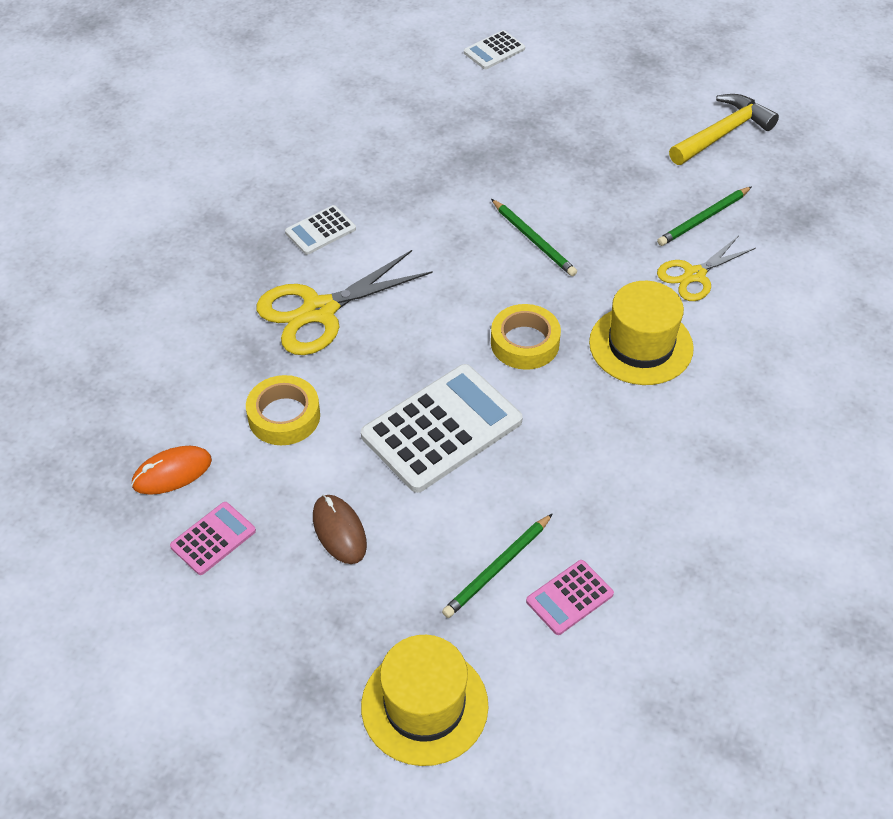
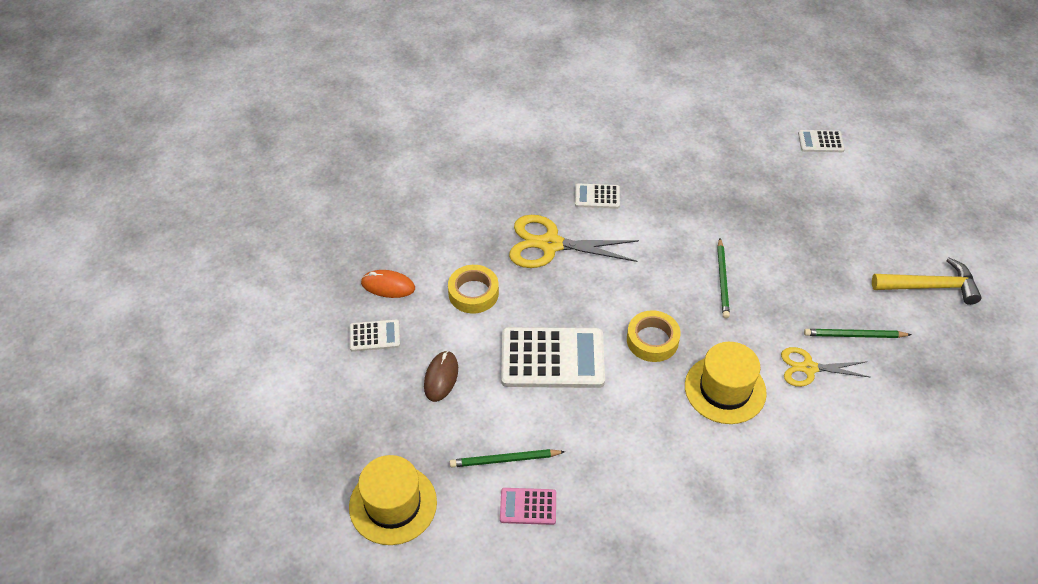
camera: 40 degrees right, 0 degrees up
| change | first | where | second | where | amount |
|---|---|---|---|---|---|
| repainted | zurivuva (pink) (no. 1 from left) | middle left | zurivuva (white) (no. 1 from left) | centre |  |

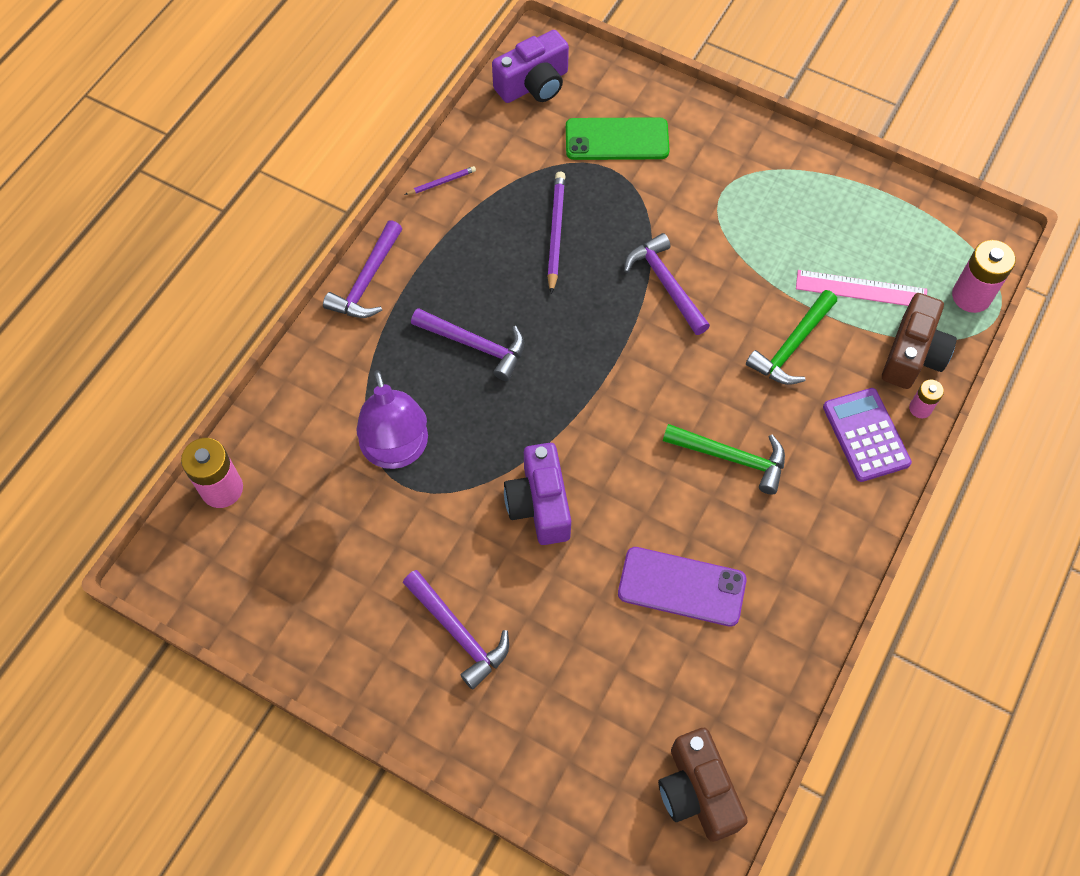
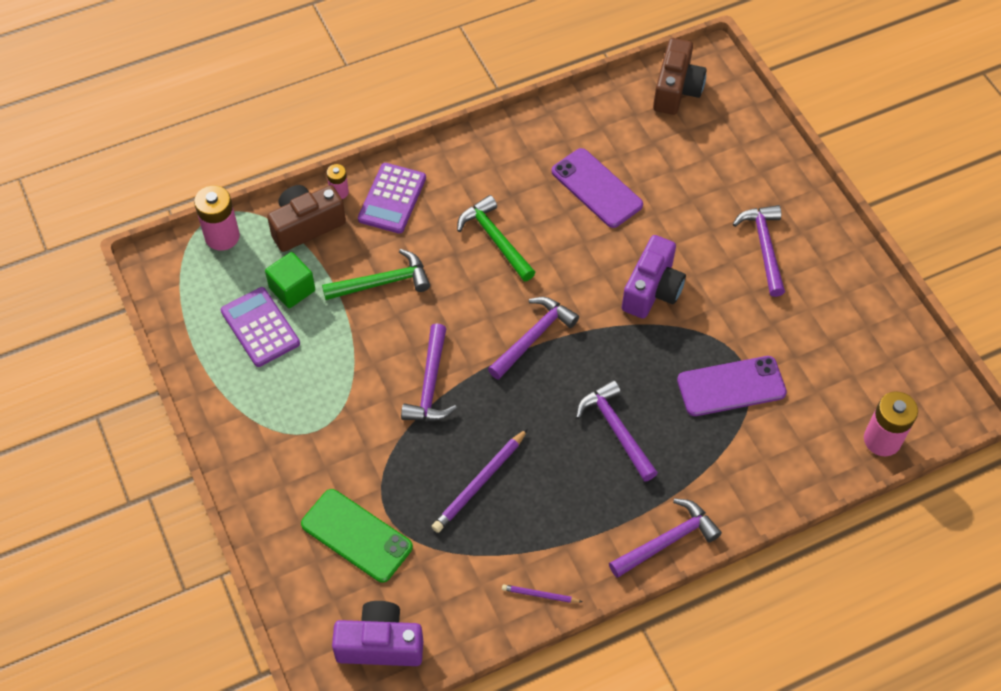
camera: 145 degrees left, 5 degrees down
| change | first | where | second | where | amount |
|---|---|---|---|---|---|
| new |  |  | zurivuva (purple) (no. 1 from left) | middle left |  |
| swapped | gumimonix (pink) | top right | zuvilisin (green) | middle left |  |
| new |  |  | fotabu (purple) (no. 2 from left) | centre |  |
| swapped | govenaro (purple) | centre | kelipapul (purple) (no. 2 from left) | middle right |  |

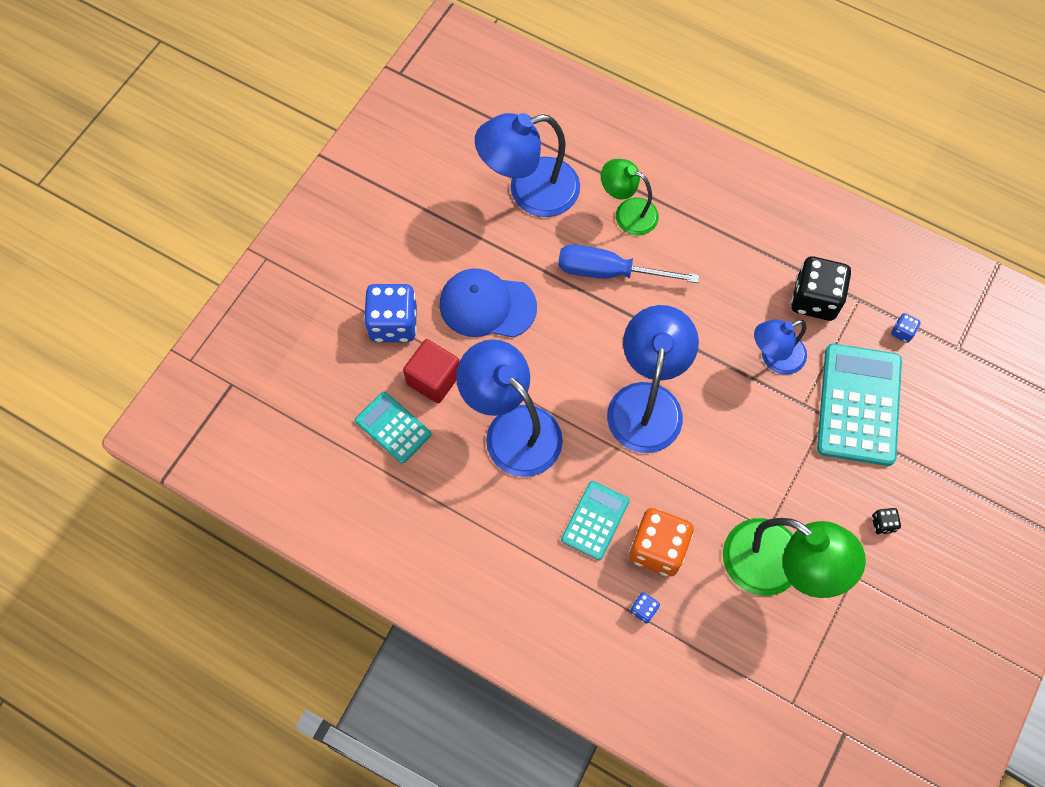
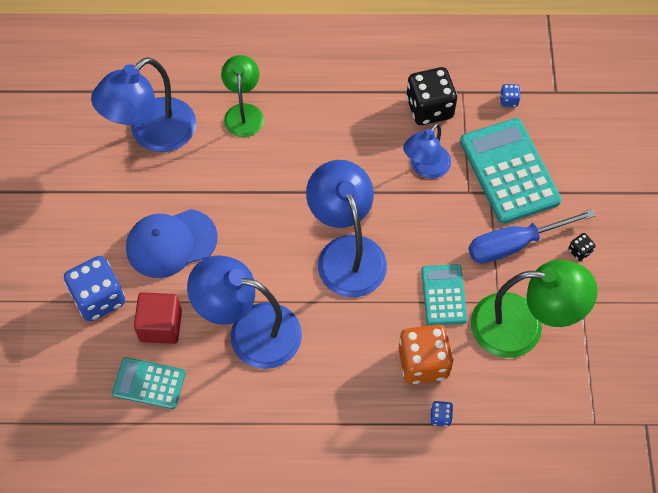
camera: 30 degrees left, 5 degrees down
| change | first | where | second | where | amount |
|---|---|---|---|---|---|
| rotated | govenaro (green) (no. 1 from left) | top centre |  | top centre | 90 degrees clockwise |
| shifted | zurivuva (turquoise) (no. 2 from left) | centre |  | middle right |  |
| shifted | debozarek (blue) | centre |  | middle right |  |

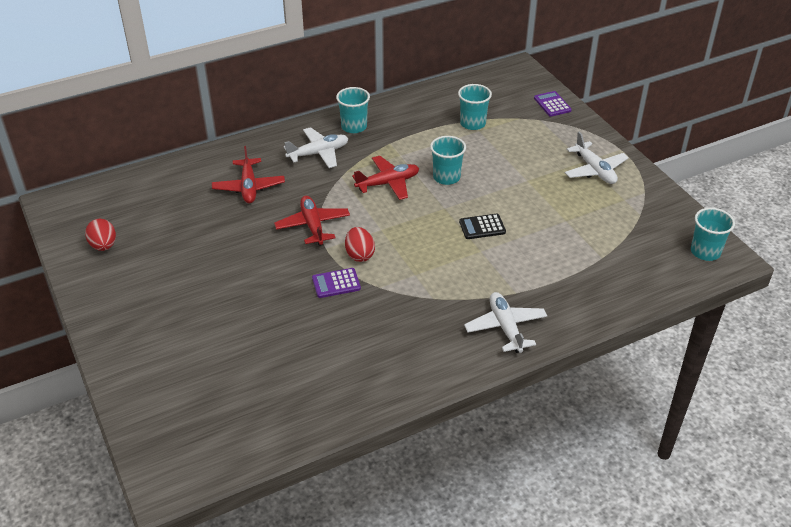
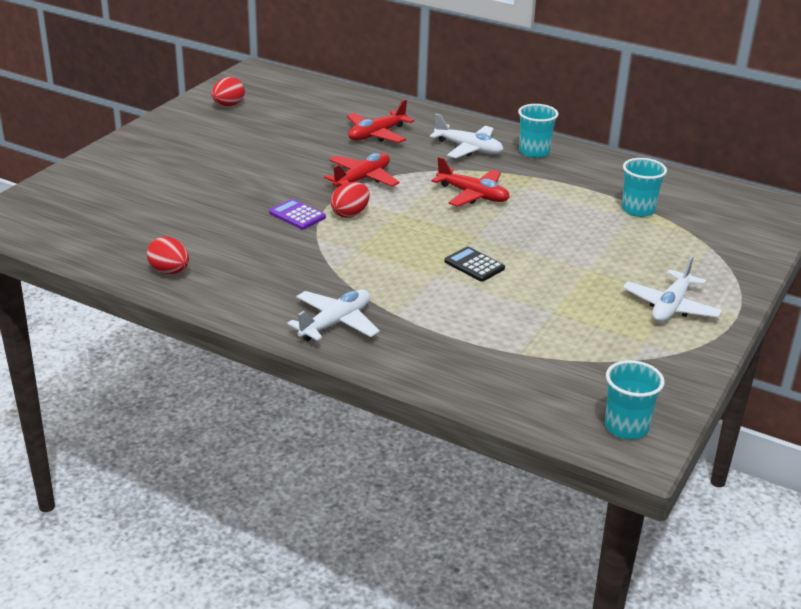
camera: 55 degrees right, 10 degrees down
| change | first | where | second | where | amount |
|---|---|---|---|---|---|
| new |  |  | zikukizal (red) (no. 1 from left) | middle left |  |
| gone | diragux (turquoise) (no. 2 from left) | top centre |  |  |  |
| gone | zurivuva (purple) (no. 2 from left) | top right |  |  |  |

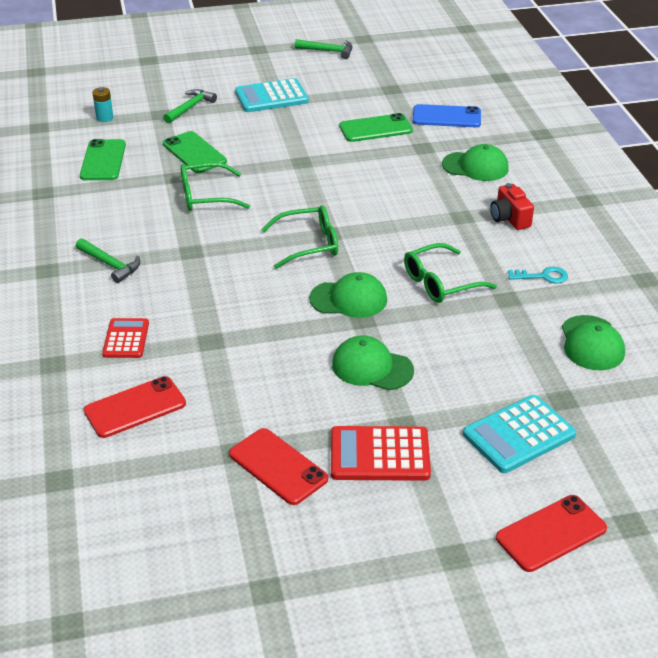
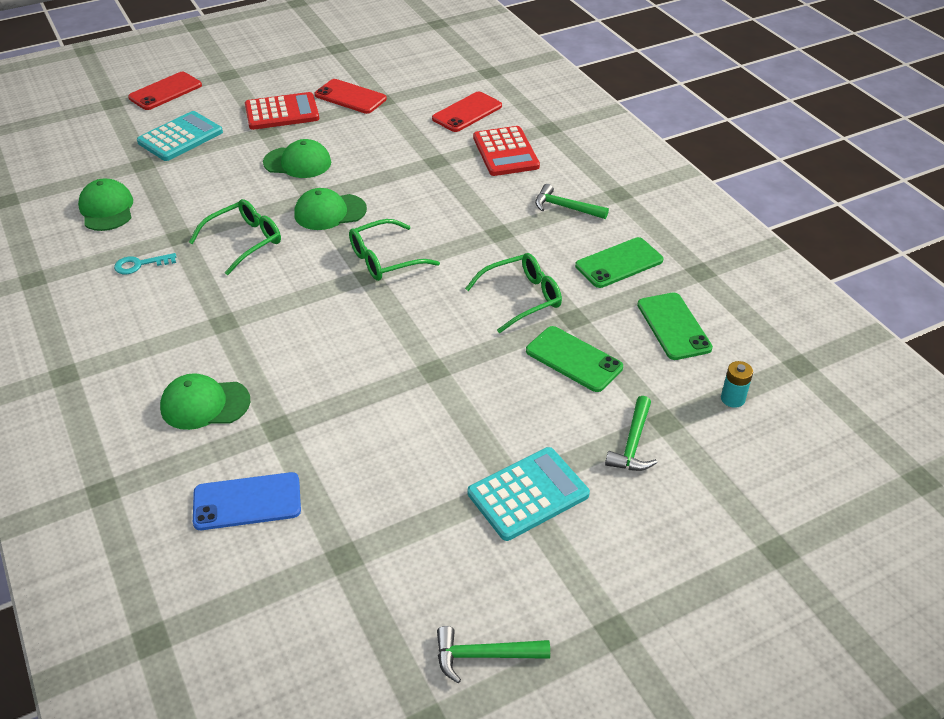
camera: 165 degrees right, 5 degrees up
| change | first | where | second | where | amount |
|---|---|---|---|---|---|
| scaled | zurivuva (red) (no. 1 from left in the first image) | middle left | zurivuva (red) (no. 2 from left) | top centre | x1.55 |
| shifted | kelipapul (green) (no. 3 from left in the first image) | top centre | kelipapul (green) (no. 2 from left) | centre |  |
| gone | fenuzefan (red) | top right |  |  |  |

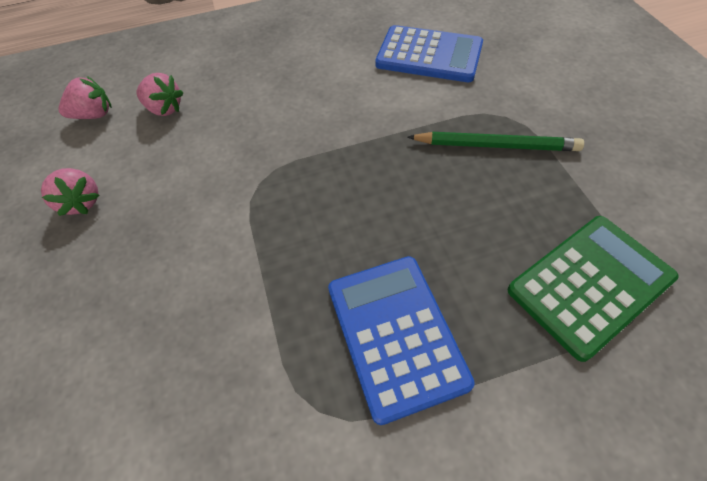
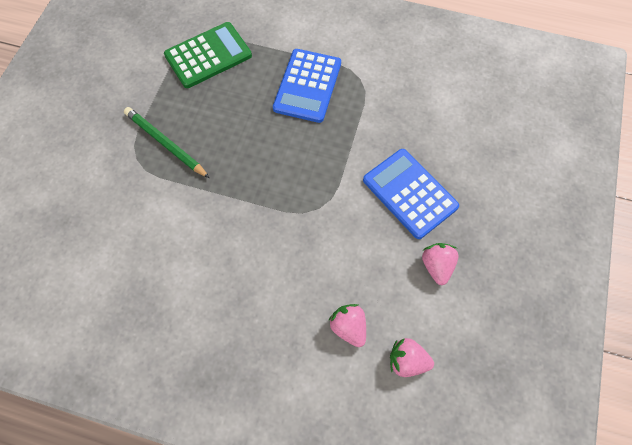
camera: 150 degrees left, 10 degrees up
| change | first | where | second | where | amount |
|---|---|---|---|---|---|
| rotated | zurivuva (green) | middle right |  | top left | 150 degrees clockwise |
| shifted | zurivuva (blue) (no. 2 from left) | top centre |  | centre |  |

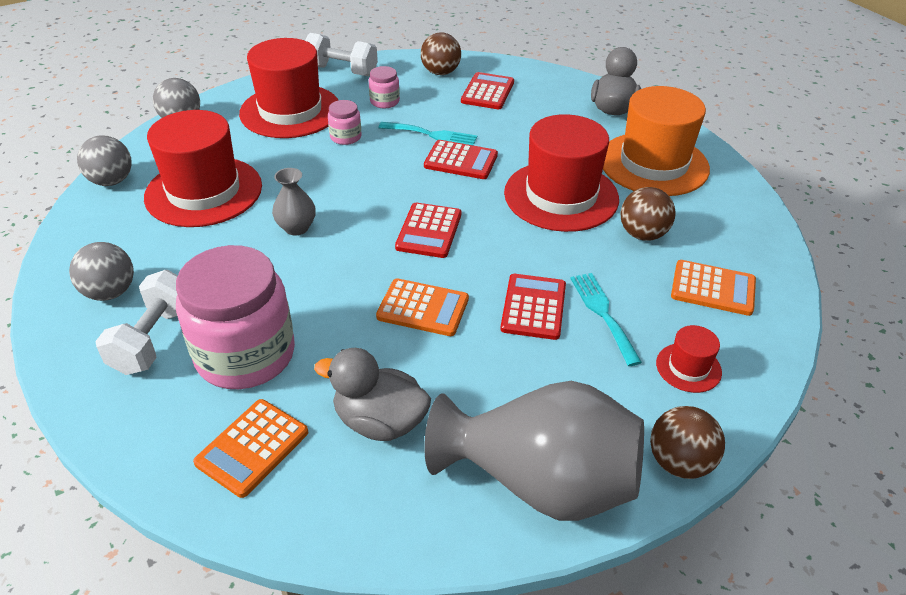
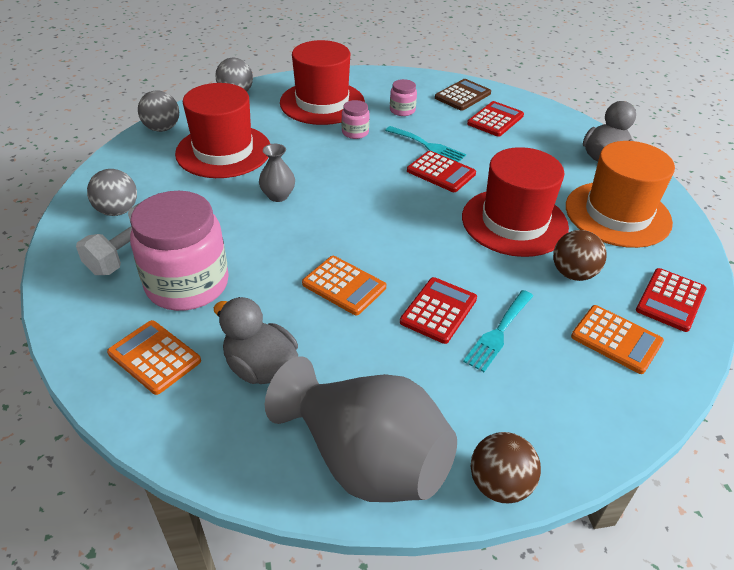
camera: 20 degrees right, 0 degrees up
| change | first | where | second | where | amount |
|---|---|---|---|---|---|
| rotated | zurivuva (orange) (no. 1 from left) | bottom left |  | middle left | 75 degrees clockwise |
| swapped | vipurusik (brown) (no. 1 from left) | top centre | zurivuva (brown) | top centre |  |
| rotated | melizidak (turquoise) (no. 2 from left) | middle right |  | middle right | 150 degrees counterclockwise |
| shifted | zurivuva (red) (no. 1 from left in the first image) | centre | zurivuva (red) (no. 4 from left) | middle right |  |
| gone | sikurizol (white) (no. 2 from left) | top centre |  |  |  |
| gone | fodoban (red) (no. 4 from left) | middle right |  |  |  |

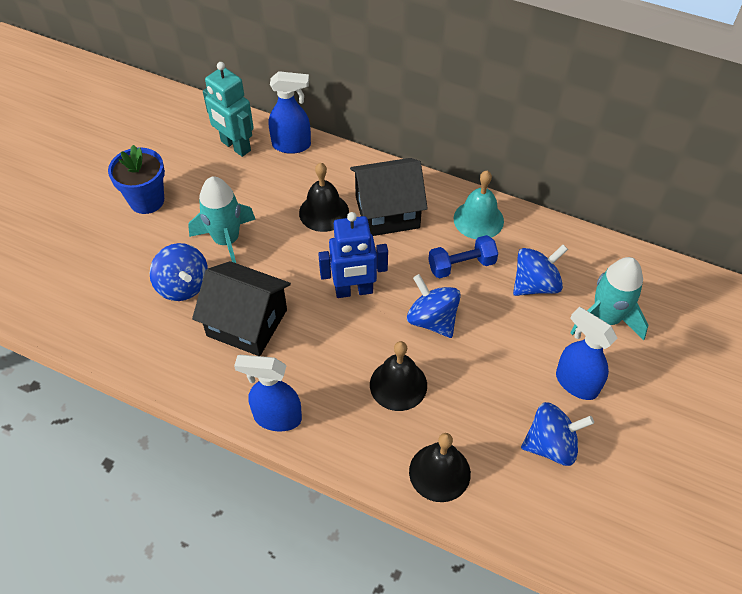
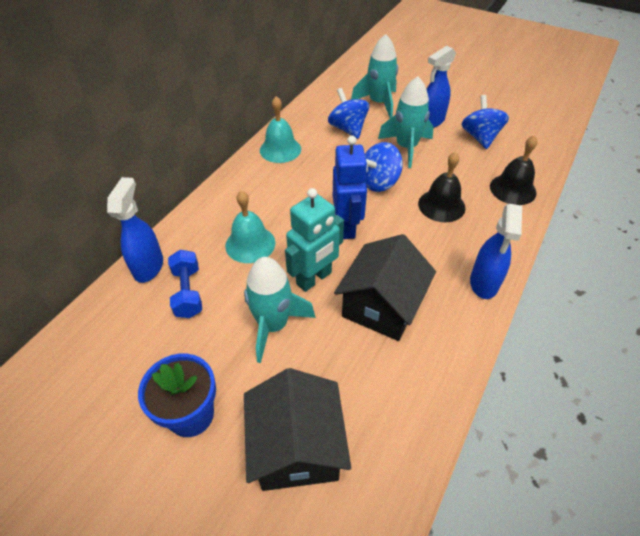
camera: 85 degrees left, 5 degrees down
| change | first | where | second | where | amount |
|---|---|---|---|---|---|
| shifted | sikurizol (blue) | centre |  | middle left |  |
| repainted | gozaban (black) (no. 1 from left) | top centre | gozaban (turquoise) (no. 1 from left) | centre |  |
| shifted | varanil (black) (no. 2 from left in the first image) | top centre | varanil (black) (no. 1 from left) | bottom centre |  |
| shifted | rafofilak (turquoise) | top left |  | centre |  |
| new |  |  | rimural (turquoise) (no. 3 from left) | top centre |  |
| gone | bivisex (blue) (no. 1 from left) | middle left |  |  |  |

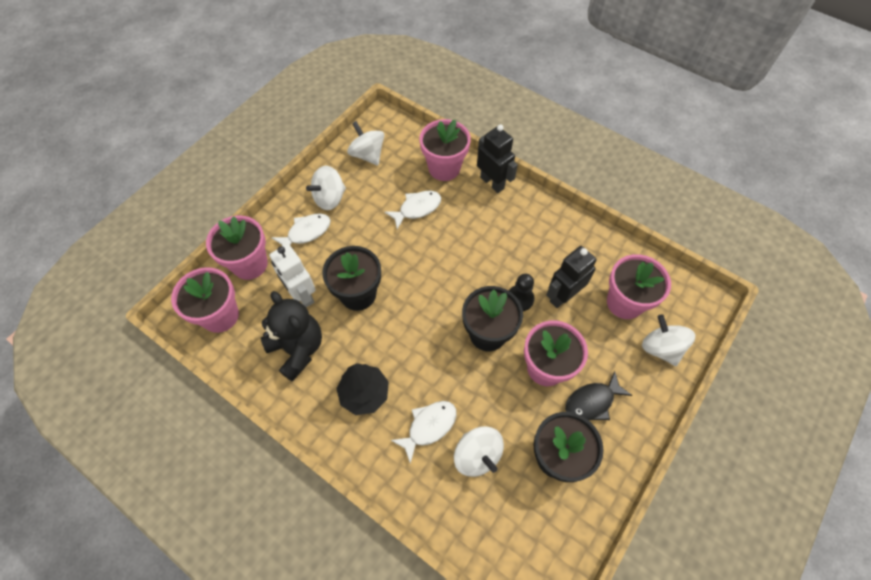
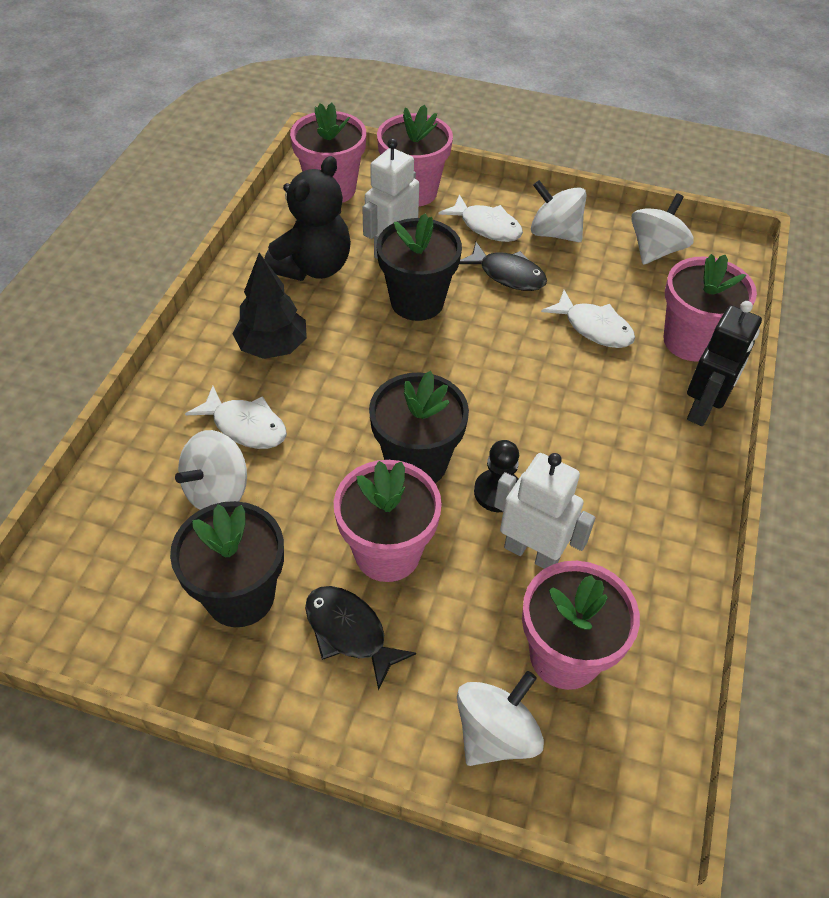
camera: 70 degrees right, 10 degrees down
| change | first | where | second | where | amount |
|---|---|---|---|---|---|
| new |  |  | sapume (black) (no. 2 from left) | top centre |  |
| repainted | rafofilak (black) (no. 2 from left) | centre | rafofilak (white) (no. 2 from left) | centre |  |

